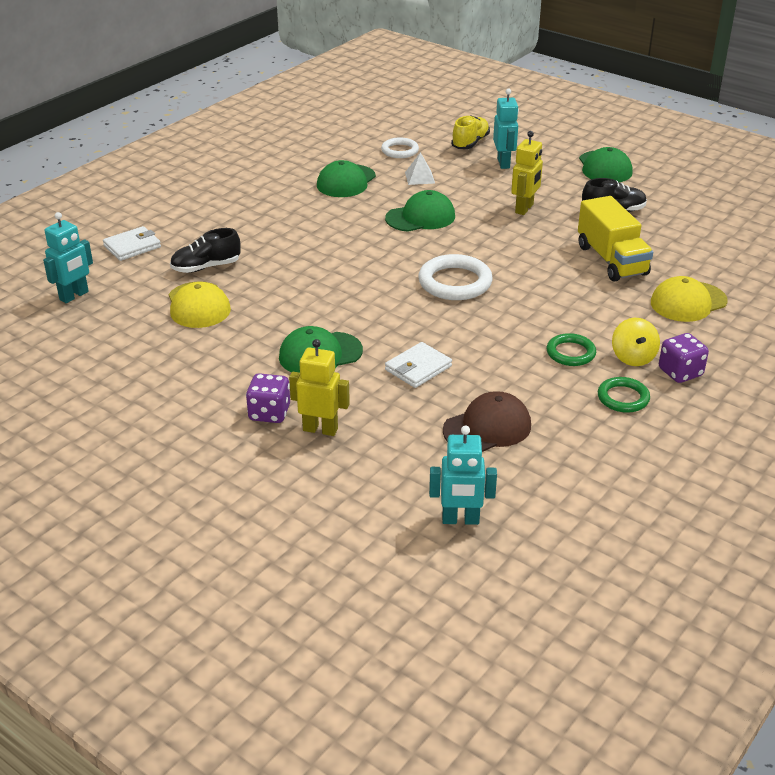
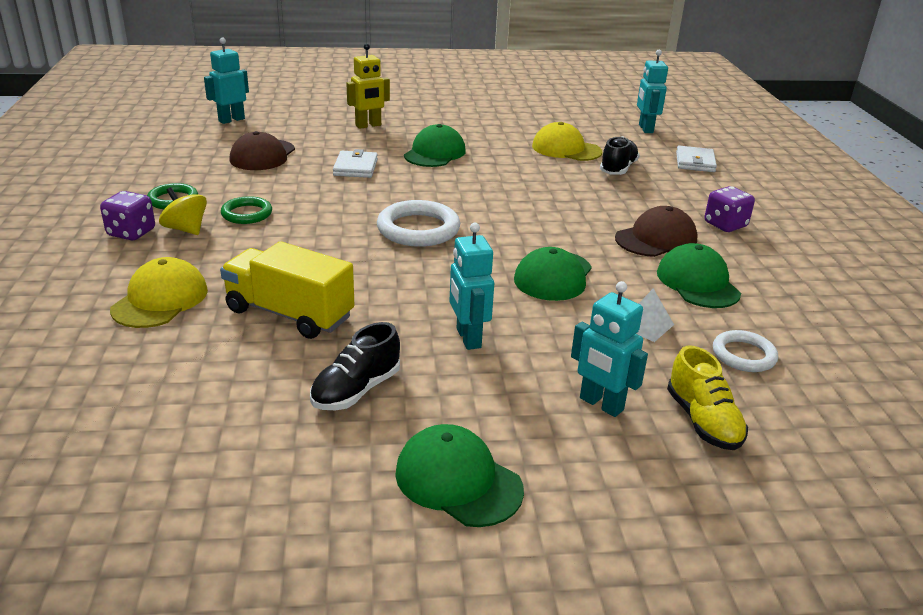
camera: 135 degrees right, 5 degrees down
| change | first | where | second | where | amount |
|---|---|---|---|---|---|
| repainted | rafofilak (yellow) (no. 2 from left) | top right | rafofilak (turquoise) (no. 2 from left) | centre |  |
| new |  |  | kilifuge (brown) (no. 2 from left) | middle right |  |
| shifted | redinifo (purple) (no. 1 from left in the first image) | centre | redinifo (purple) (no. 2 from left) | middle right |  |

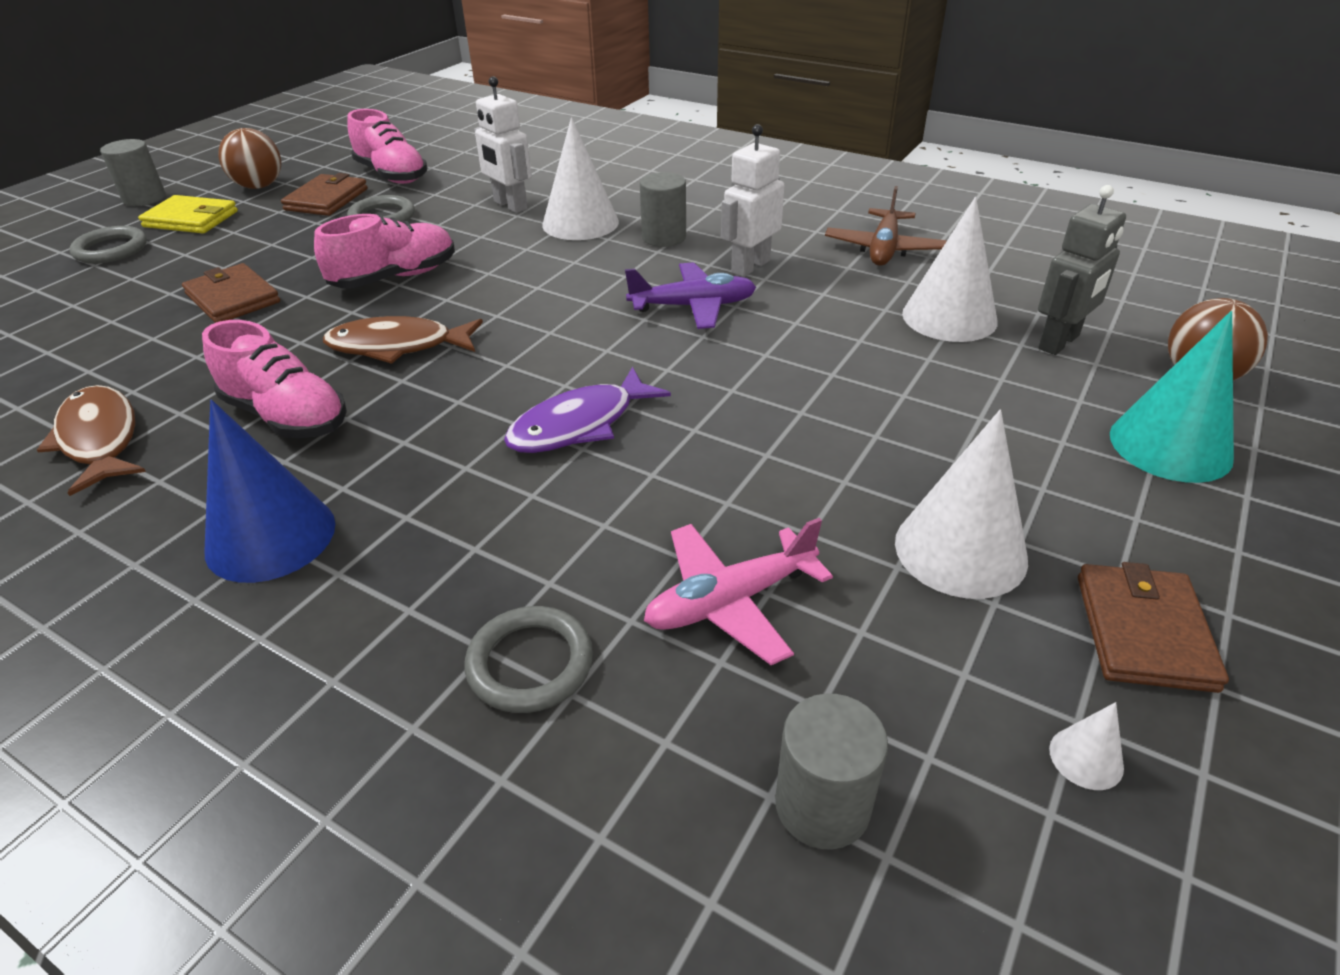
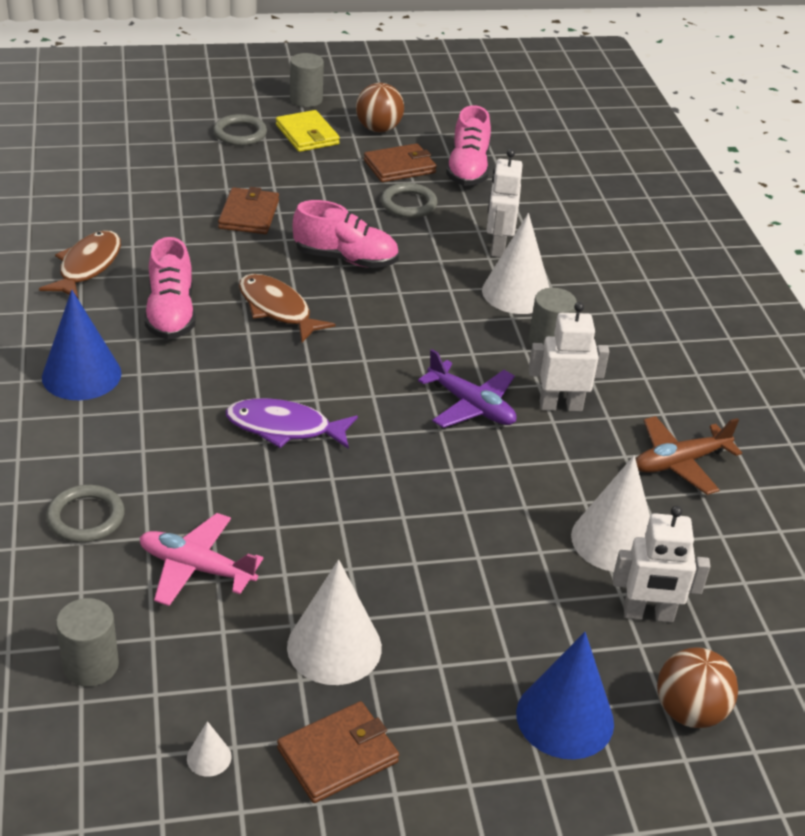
camera: 45 degrees right, 0 degrees up
| change | first | where | second | where | amount |
|---|---|---|---|---|---|
| repainted | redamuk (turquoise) | middle right | redamuk (blue) (no. 2 from left) | bottom right |  |
| repainted | rafofilak (grey) | top right | rafofilak (white) (no. 3 from left) | bottom right |  |

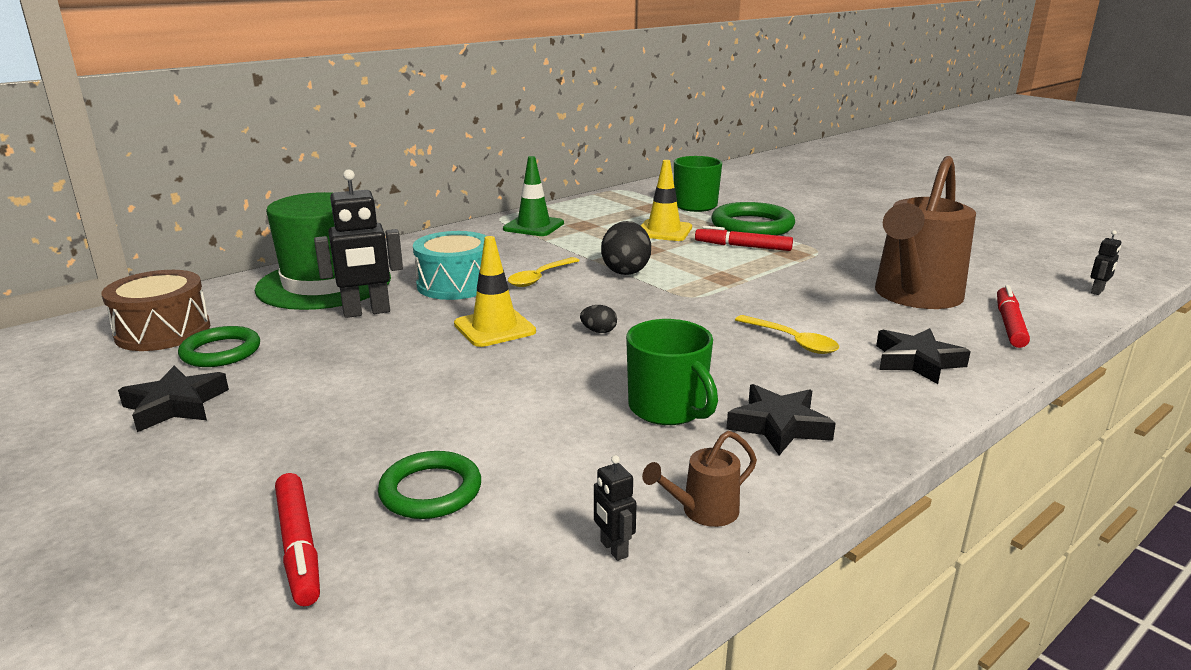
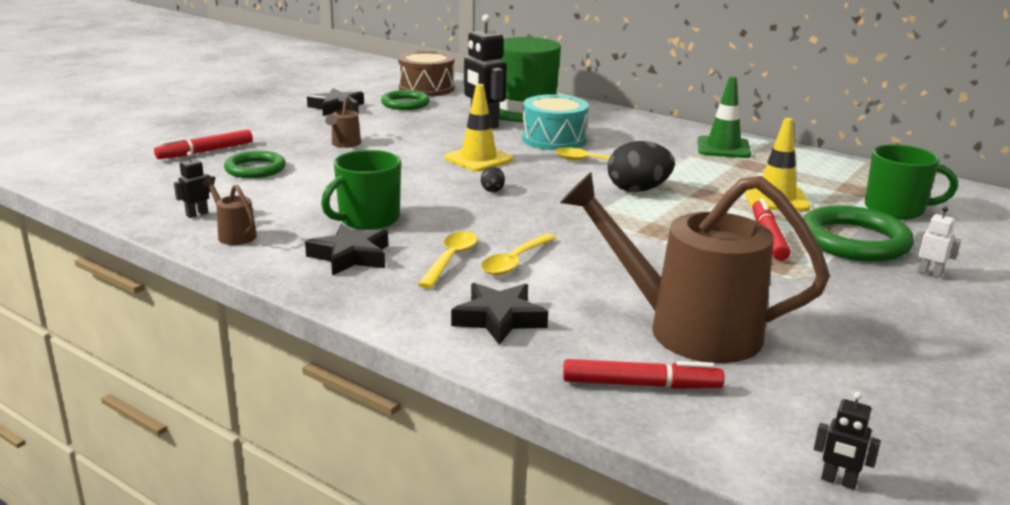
camera: 75 degrees right, 0 degrees up
| change | first | where | second | where | amount |
|---|---|---|---|---|---|
| new |  |  | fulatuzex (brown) (no. 2 from left) | top centre |  |
| new |  |  | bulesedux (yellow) (no. 1 from left) | centre |  |
| new |  |  | rafofilak (white) | middle right |  |

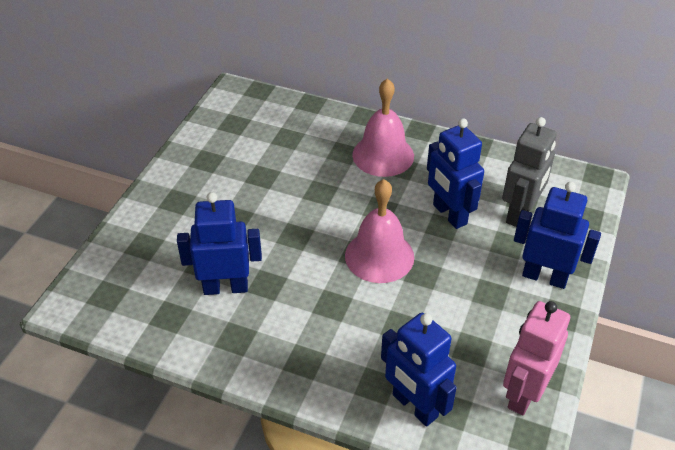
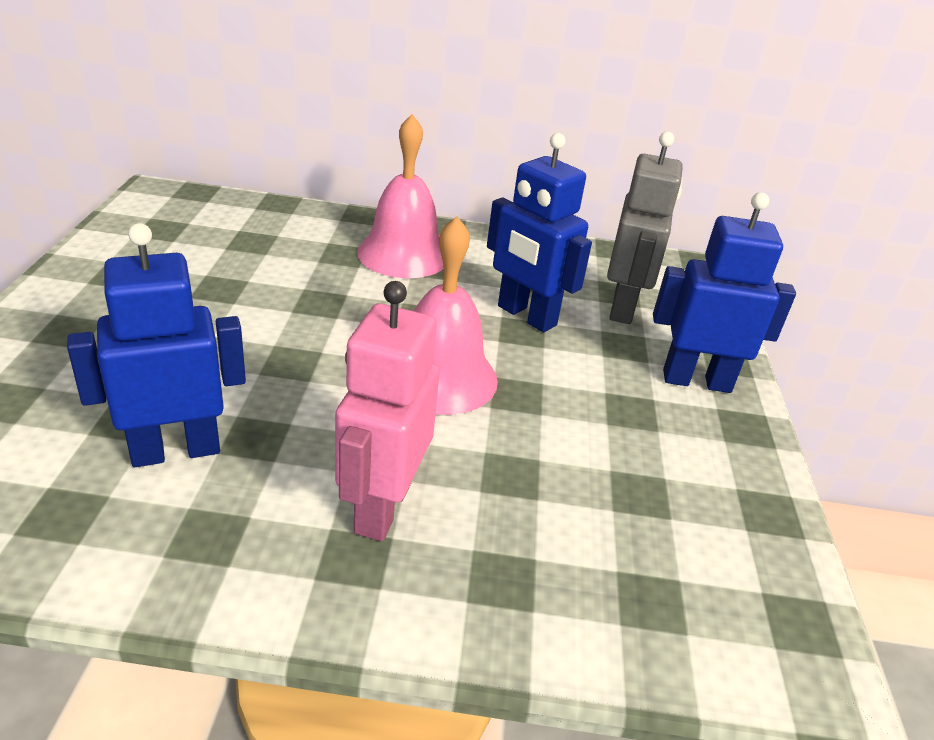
camera: 20 degrees left, 10 degrees down
| change | first | where | second | where | amount |
|---|---|---|---|---|---|
| shifted | rafofilak (pink) | bottom right |  | centre |  |
| gone | rafofilak (blue) (no. 2 from left) | bottom centre |  |  |  |

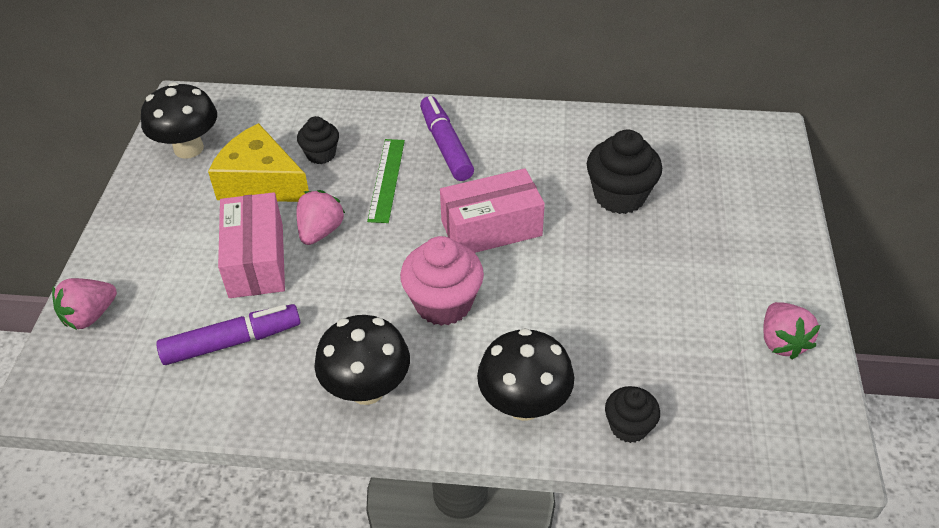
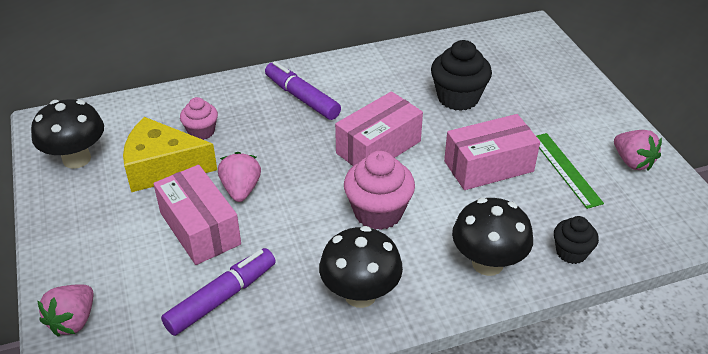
camera: 25 degrees left, 5 degrees down
| change | first | where | second | where | amount |
|---|---|---|---|---|---|
| repainted | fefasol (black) (no. 1 from left) | top centre | fefasol (pink) (no. 1 from left) | middle left |  |
| new |  |  | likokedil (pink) (no. 3 from left) | middle right |  |
| shifted | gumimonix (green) | centre |  | middle right |  |

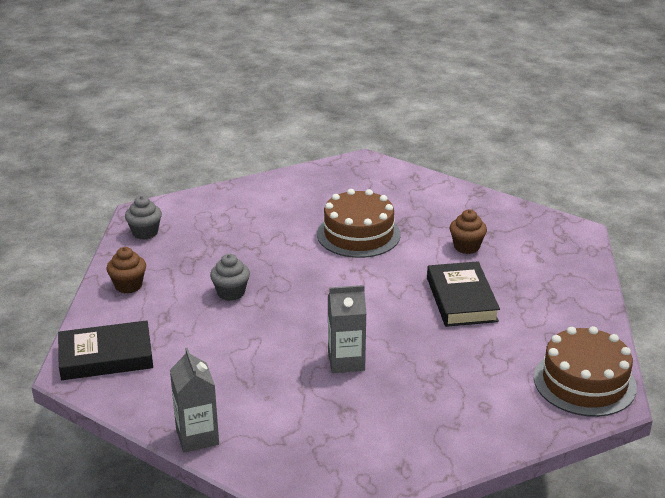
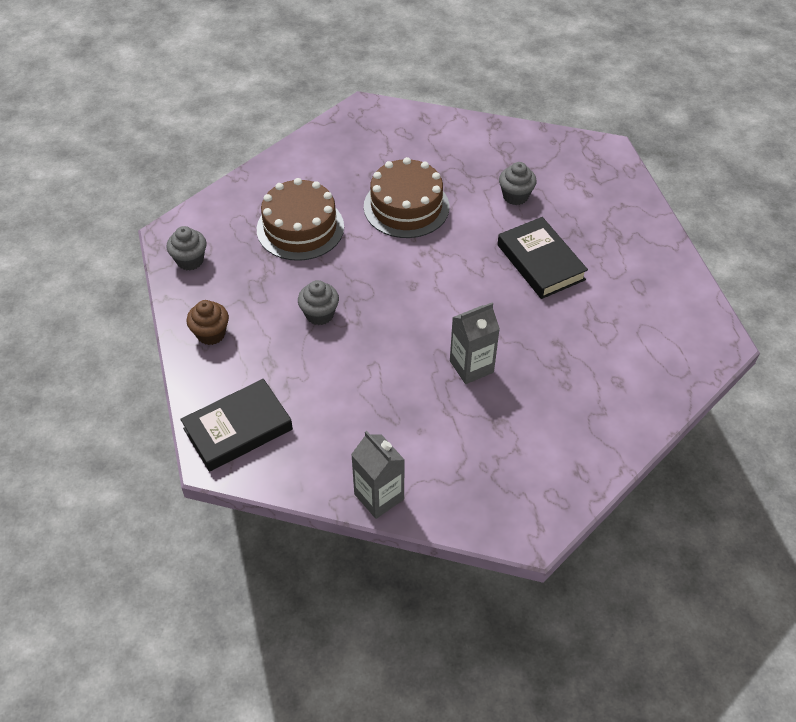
camera: 20 degrees left, 20 degrees up
| change | first | where | second | where | amount |
|---|---|---|---|---|---|
| shifted | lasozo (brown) (no. 2 from left in the first image) | bottom right | lasozo (brown) (no. 1 from left) | top centre |  |
| repainted | fefasol (brown) (no. 2 from left) | middle right | fefasol (grey) (no. 3 from left) | top centre |  |

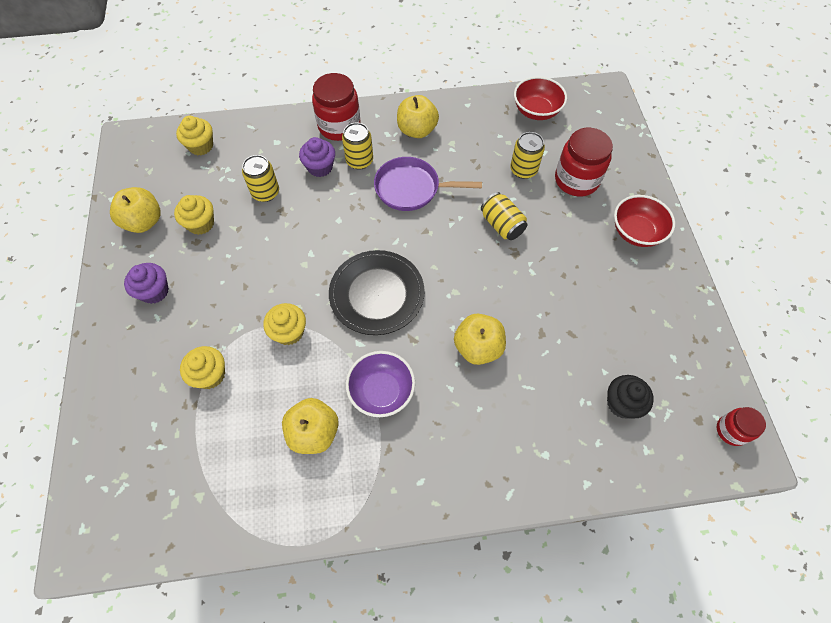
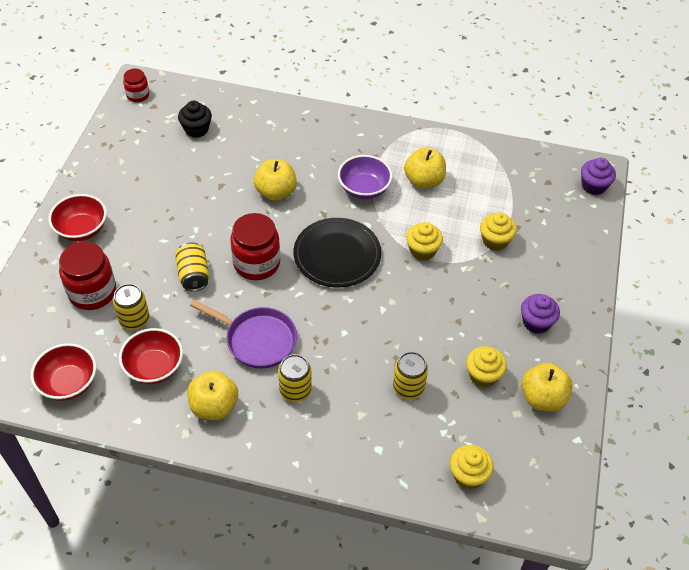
camera: 160 degrees left, 10 degrees down
| change | first | where | second | where | amount |
|---|---|---|---|---|---|
| new |  |  | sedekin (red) (no. 3 from left) | middle left |  |
| shifted | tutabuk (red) (no. 1 from left in the first image) | top centre | tutabuk (red) (no. 3 from left) | centre |  |
| shifted | fefasol (purple) (no. 2 from left) | top centre |  | top right |  |

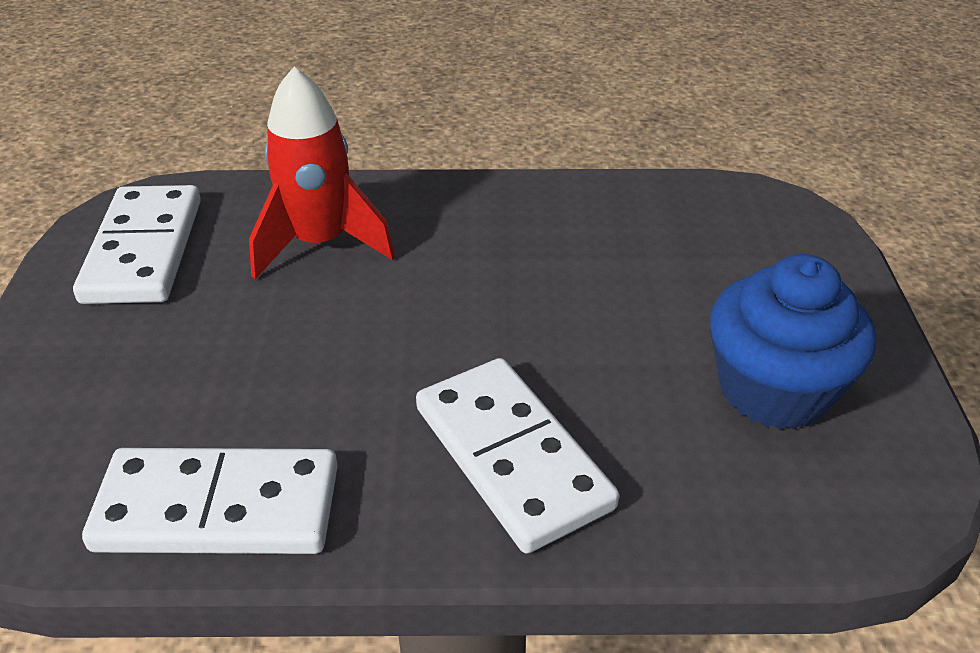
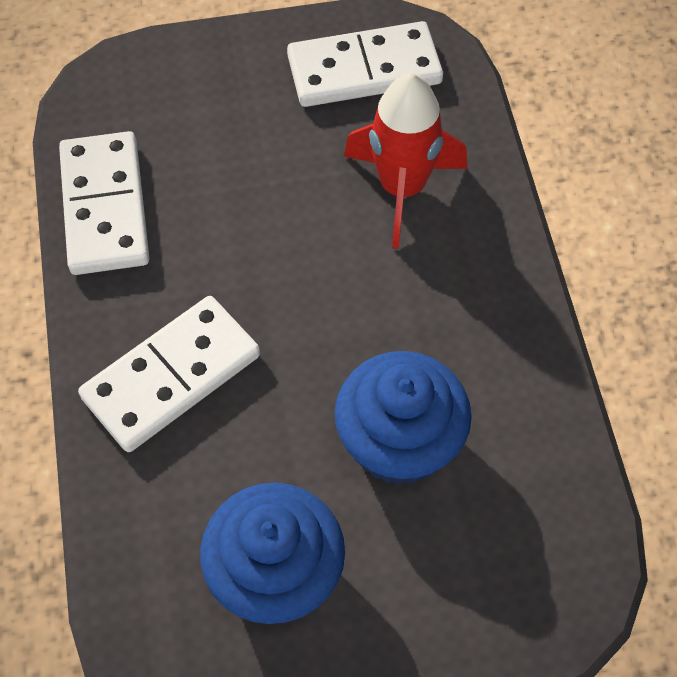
camera: 80 degrees right, 20 degrees up
| change | first | where | second | where | amount |
|---|---|---|---|---|---|
| new |  |  | fefasol (blue) (no. 2 from left) | centre |  |

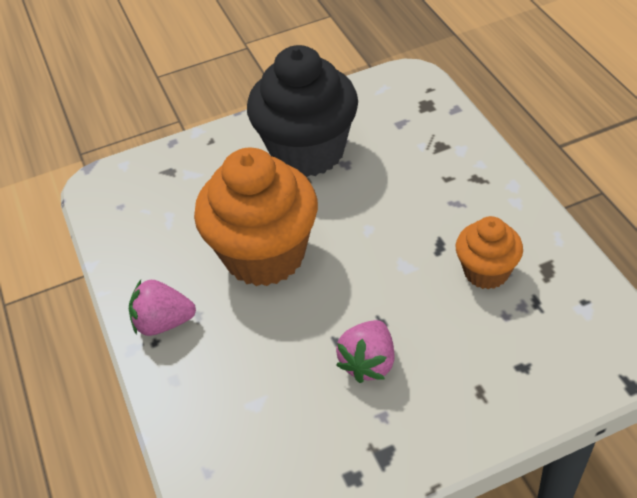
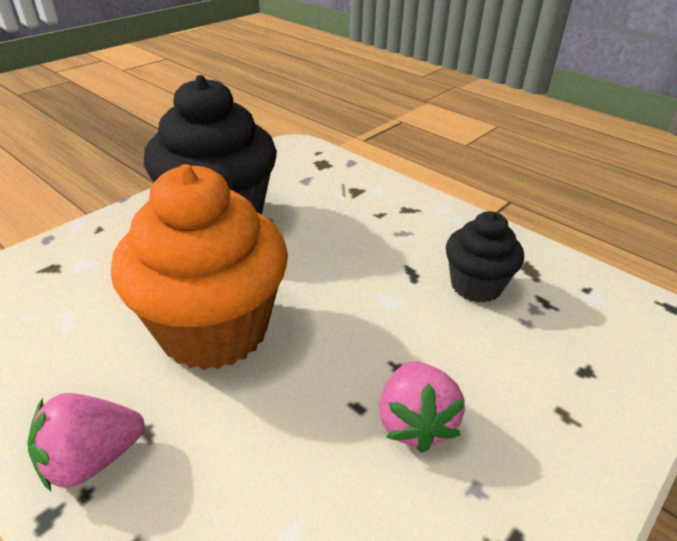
camera: 30 degrees left, 10 degrees down
| change | first | where | second | where | amount |
|---|---|---|---|---|---|
| repainted | fefasol (orange) (no. 2 from left) | middle right | fefasol (black) (no. 2 from left) | middle right |  |

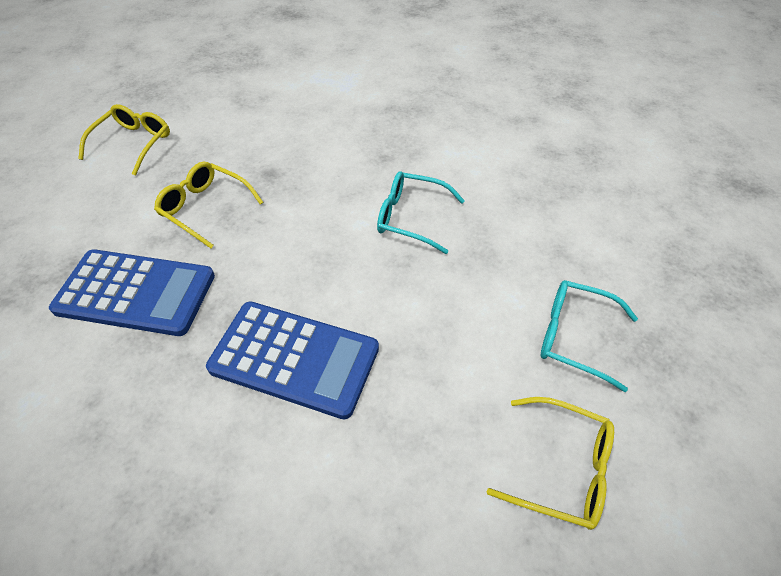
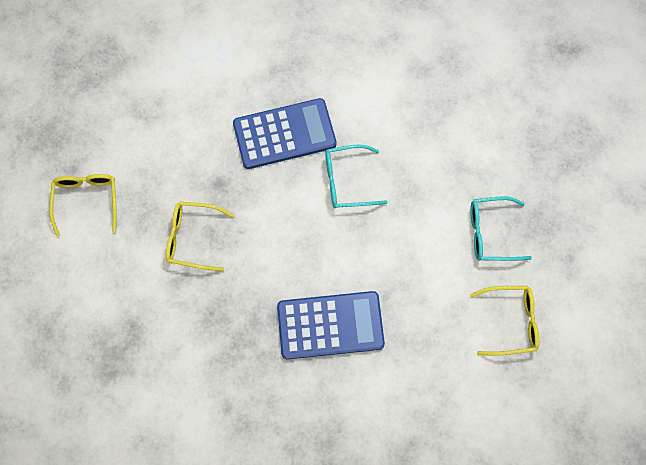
camera: 25 degrees left, 20 degrees up
| change | first | where | second | where | amount |
|---|---|---|---|---|---|
| shifted | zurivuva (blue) (no. 1 from left) | middle left |  | top centre |  |

